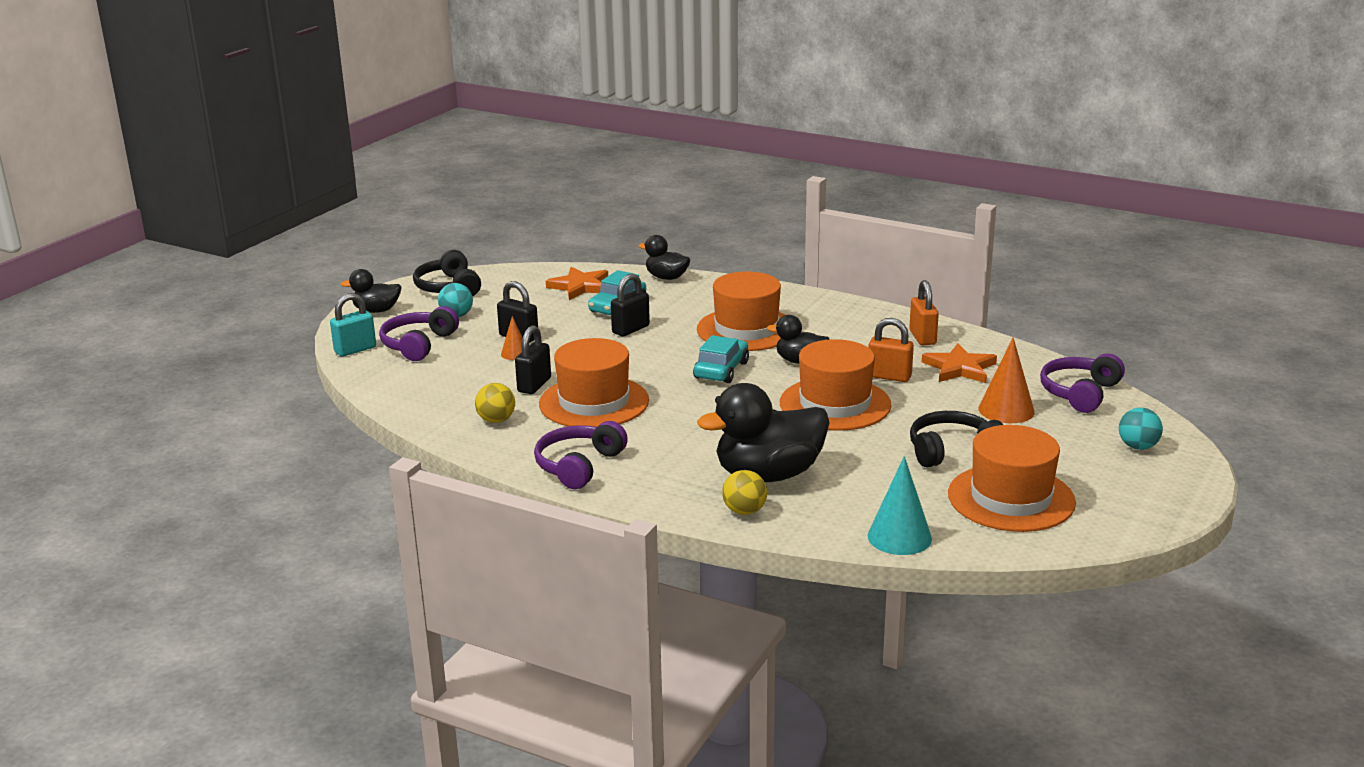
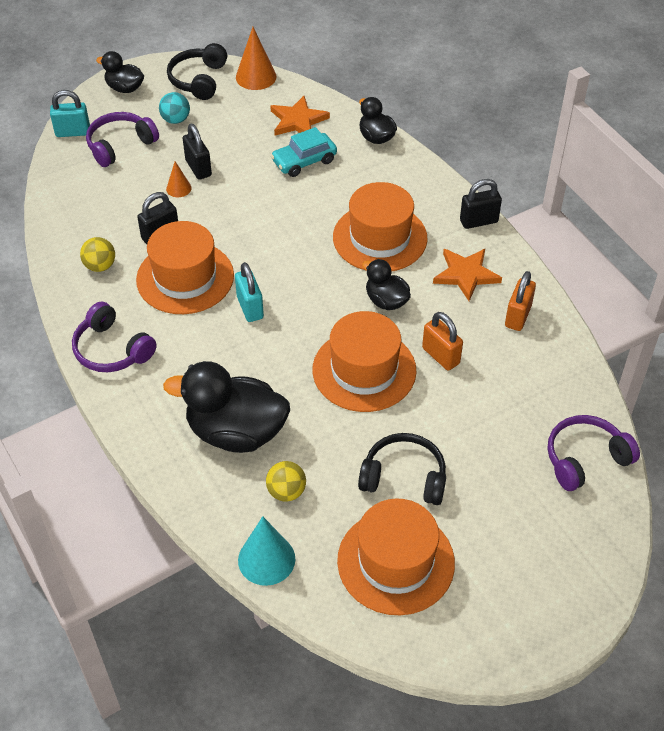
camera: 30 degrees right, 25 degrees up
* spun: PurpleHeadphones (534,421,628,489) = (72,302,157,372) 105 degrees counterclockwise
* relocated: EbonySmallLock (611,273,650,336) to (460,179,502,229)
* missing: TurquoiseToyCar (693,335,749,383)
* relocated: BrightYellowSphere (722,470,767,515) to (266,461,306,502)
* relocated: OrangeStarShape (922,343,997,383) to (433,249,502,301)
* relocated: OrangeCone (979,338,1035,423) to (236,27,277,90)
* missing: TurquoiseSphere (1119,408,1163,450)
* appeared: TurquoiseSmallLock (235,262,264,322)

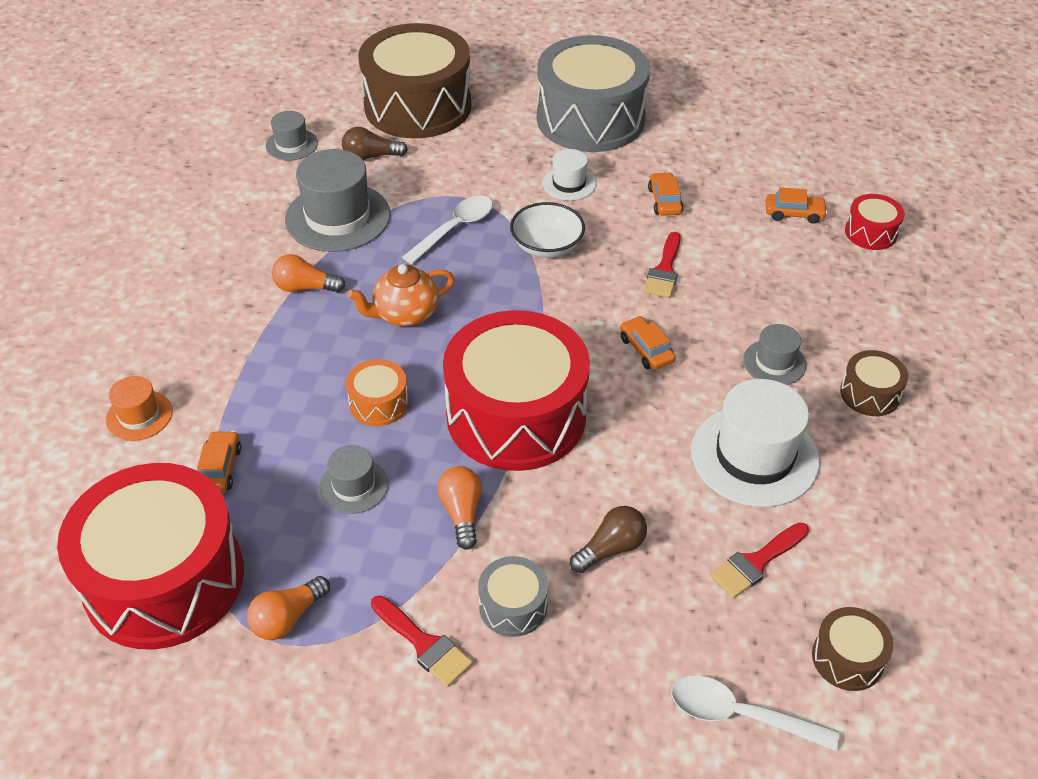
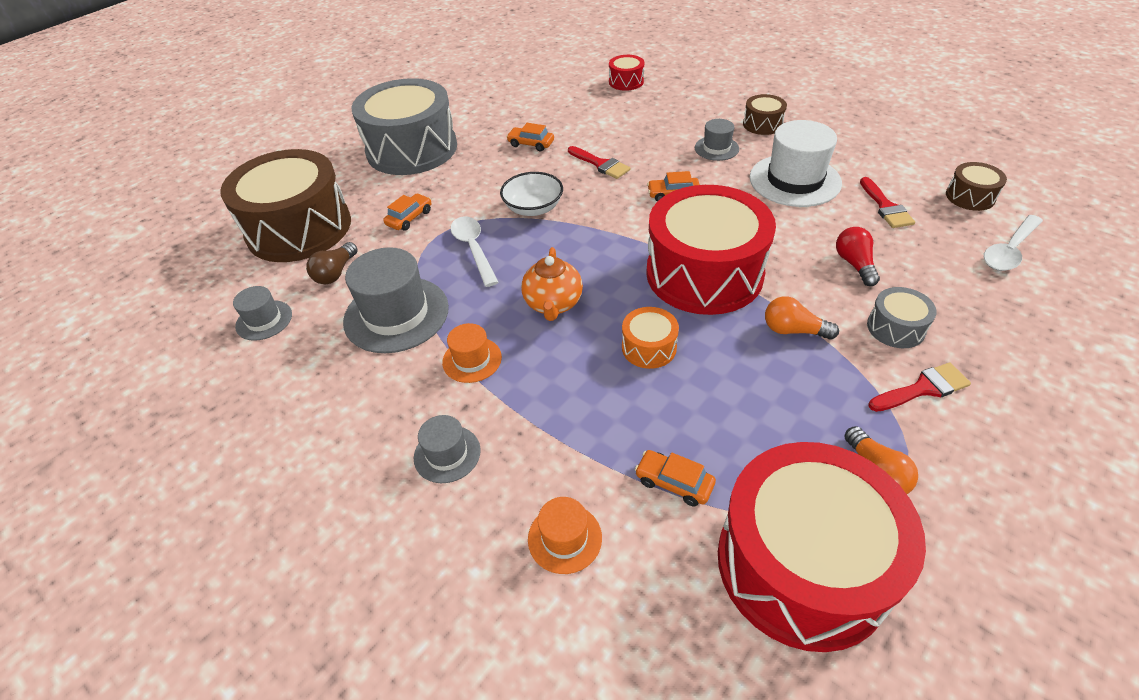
camera: 60 degrees left, 0 degrees up
* exchanged: OrangeLightBulb (272,254,345,293) to OrangeTopHat (442,323,502,383)
* relocated: GrayTopHat (319,445,388,514) to (414,415,481,483)
* missing: WhiteTopHat (542,149,596,201)
* colour: BrownLightBulb (570,506,647,573) to CrimsonLightBulb (836,227,880,286)
* relocated: OrangeToyCar (766,187,828,224) to (383,194,431,231)

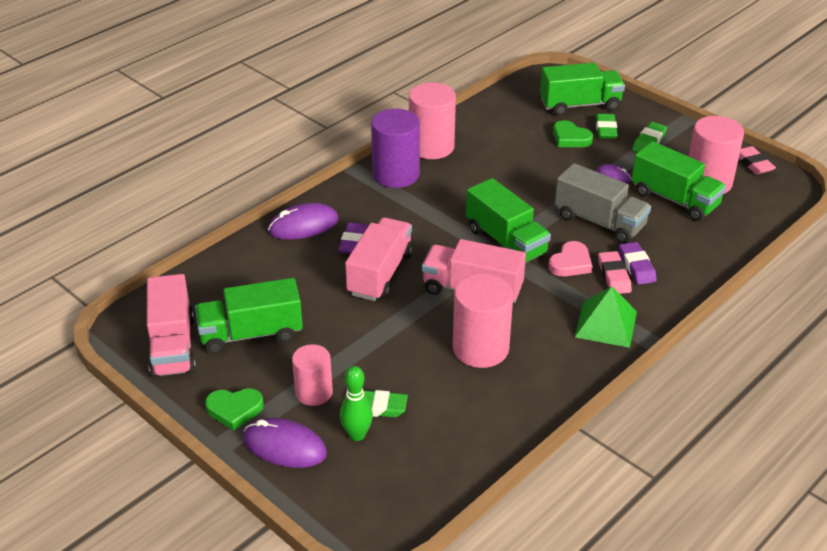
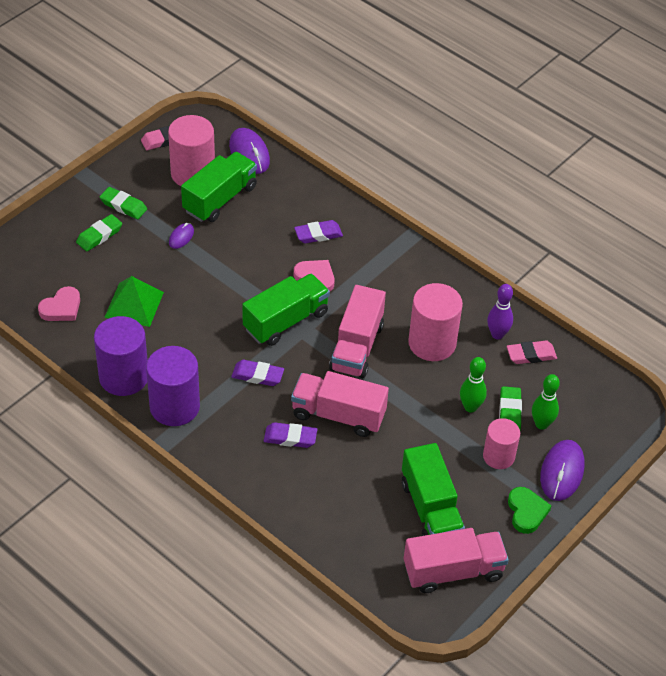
camera: 95 degrees left, 10 degrees up
* relocated: PurpleMouse (268,203,339,239) to (229,128,270,174)
* colour: RosyCylinder (409,83,456,159) to PurpleCylinder (94,316,148,396)
* missing: GreenLorry (540,63,625,116)
* missing: GreenLoveHeart (553,120,593,147)
* missing: GrayLorry (555,163,651,244)
* relocated: GreenSolidPyramid (575,287,637,348) to (104,276,164,327)
* spun: GreenPencilEraser (596,114,618,139) = (76,214,122,251) 45 degrees counterclockwise
* relocated: RosyPencilEraser (598,251,632,294) to (507,341,557,364)
* appeared: RosyLoveHeart (38,286,80,321)
* appeared: PurplePencilEraser (231,360,284,386)
* appeared: GreenSkittle (460,357,487,413)
* appeared: PurpleSkittle (487,284,513,339)

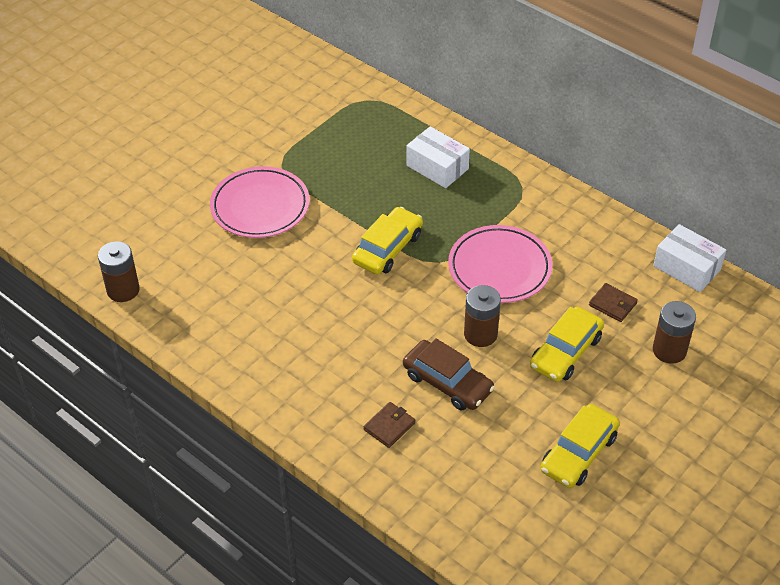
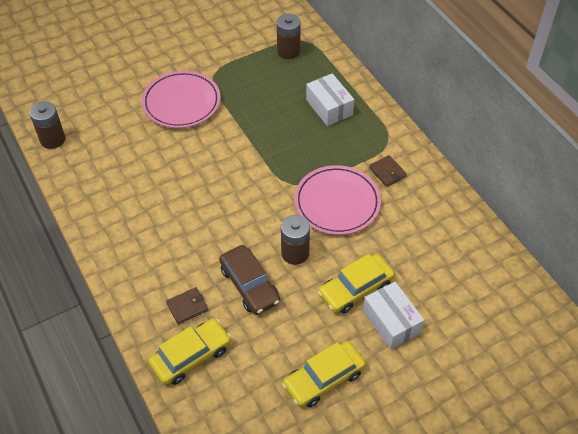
camera: 20 degrees right, 5 degrees up
* relocated: BrightYellowToyCar (352,207,423,274) to (148,318,231,385)
* relocated: BrownBillfold (589,283,638,322) to (369,155,407,187)
* relocated: WhitePackage (653,224,726,292) to (363,282,424,349)
* relocated: BrownBattery (653,301,696,364) to (277,14,301,59)

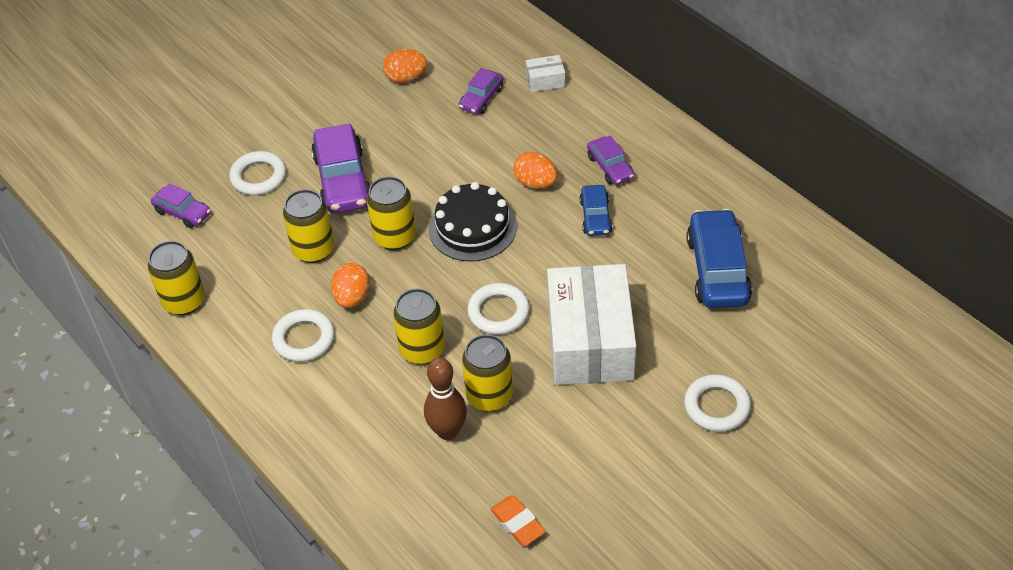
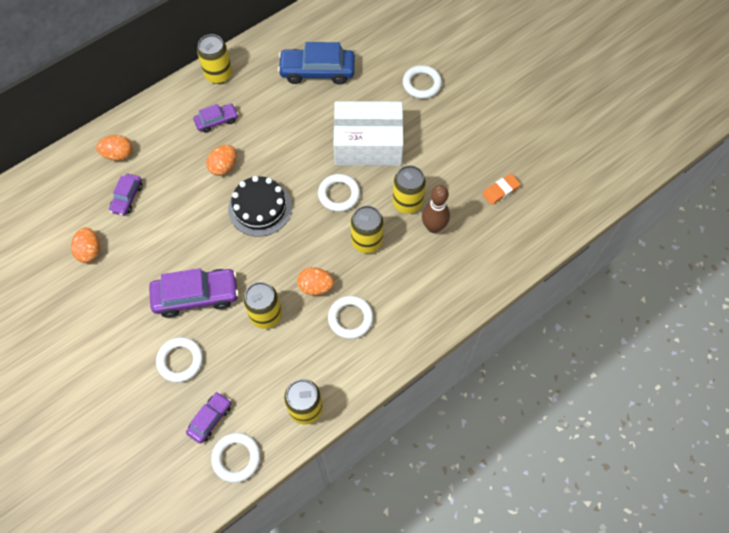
camera: 90 degrees left, 15 degrees up
* relocated: BrightYellowCan (367,176,416,250) to (197,34,232,84)
* spun: PurpleToyCar (459,68,503,114) = (109,174,142,216) 75 degrees clockwise
* exchanged: WhitePackage (525,55,565,92) to OrangeEggShape (96,135,132,161)
* missing: CobaltToyCar (579,185,612,236)
* appeared: WhiteTorus (211,433,261,483)

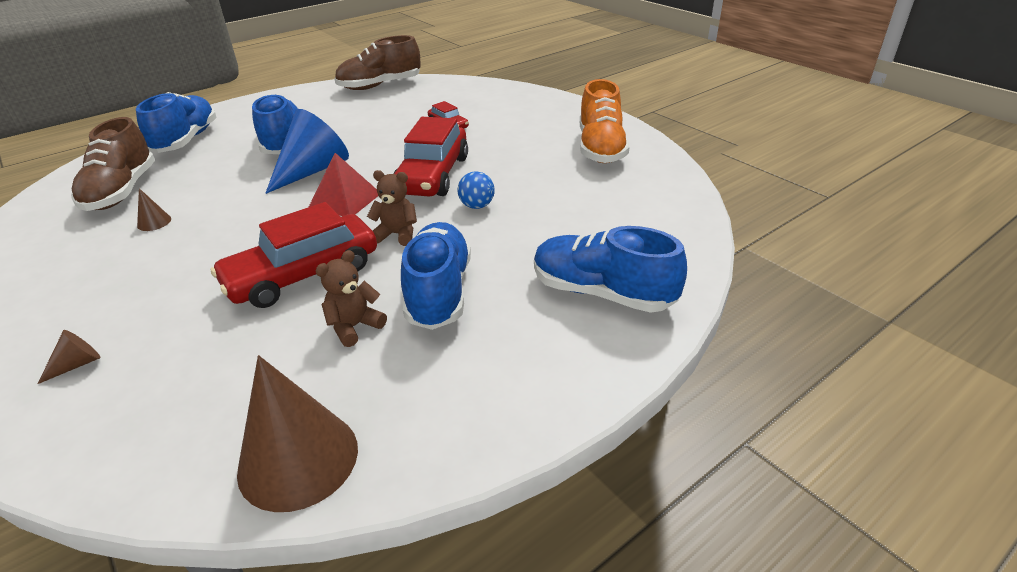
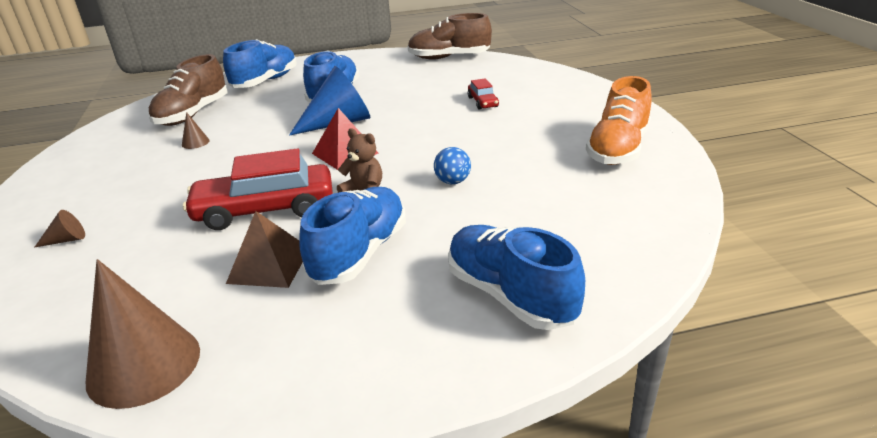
camera: 25 degrees right, 5 degrees down
* exchanged: BrownTeddyBear (315,250,387,347) to BrownSolidPyramid (226,211,303,288)
* missing: CrimsonToyCar (394,117,468,197)

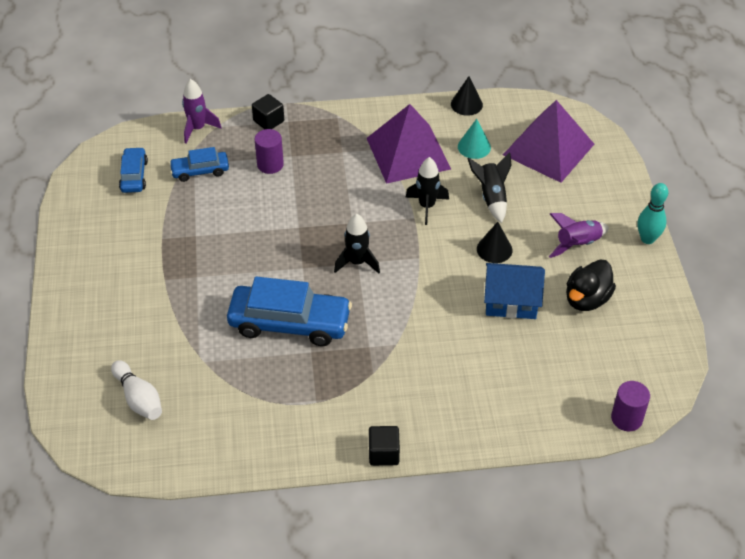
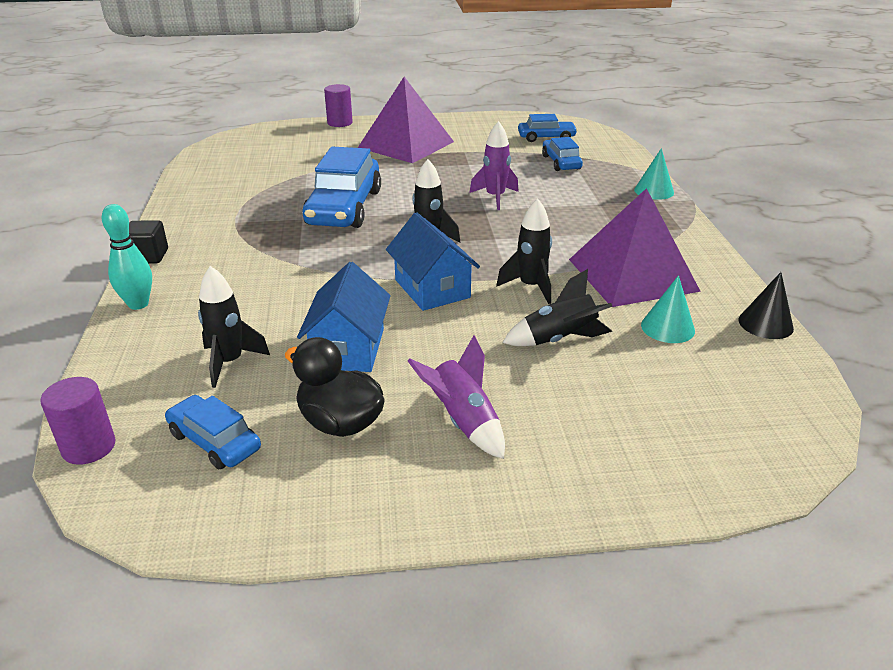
camera: 90 degrees right, 15 degrees down
* missing: WhiteSkittle (111,360,162,420)
* relocated: PurpleToyRocket (182,79,221,143) to (469,121,519,210)
* exchanged: EbonyCube (252,94,284,129) to TurquoiseCone (634,148,674,200)
* relocated: PurpleCylinder (254,129,284,174) to (324,84,353,127)
* missing: EbonyCone (477,222,512,263)
* relocated: PurpleSolidPyramid (503,100,594,183) to (358,77,454,163)
* relocated: TurquoiseSkittle (638,183,668,244) to (102,204,152,310)
* appeared: CobaltToyCar (165,395,261,469)
* appeared: EbonyToyRocket (198,266,270,388)
* appeared: CobaltHouse (386,212,480,311)

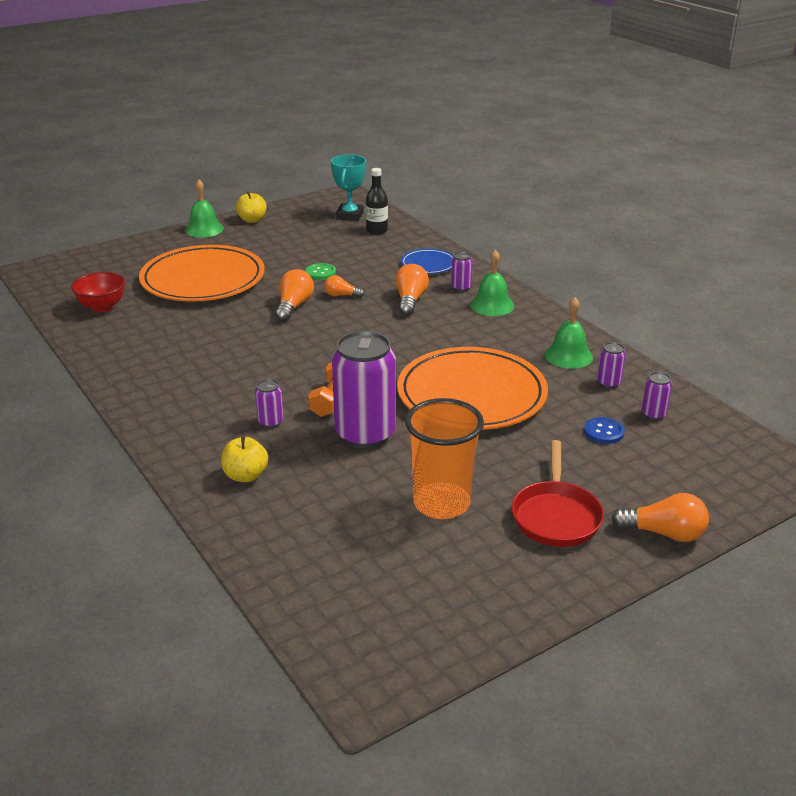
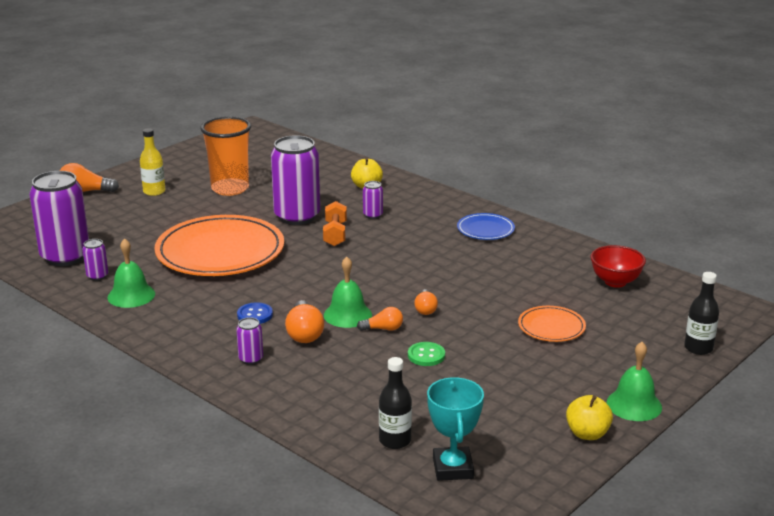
camera: 165 degrees right, 5 degrees down
* size: OrangeFlatDish (139,245,265,302) = (518,306,586,342) x0.47
* size: OrangeLightBulb (275,269,314,322) = (414,289,438,315) x0.63
* relocated: CobaltFlatDish (401,249,454,274) to (457,213,515,240)
* relocated: GreenBell (470,250,514,316) to (324,257,372,328)
* exchanged: CrimsonFryingPan (511,440,604,547) to BrightYellowDrinkBottle (140,128,166,196)
* relocated: CobaltButton (584,417,625,444) to (237,302,273,324)
* size: PurpleCan (642,372,673,420) = (29,171,89,266) x2.32
* appeared: EbonyDrinkBottle (684,272,719,355)

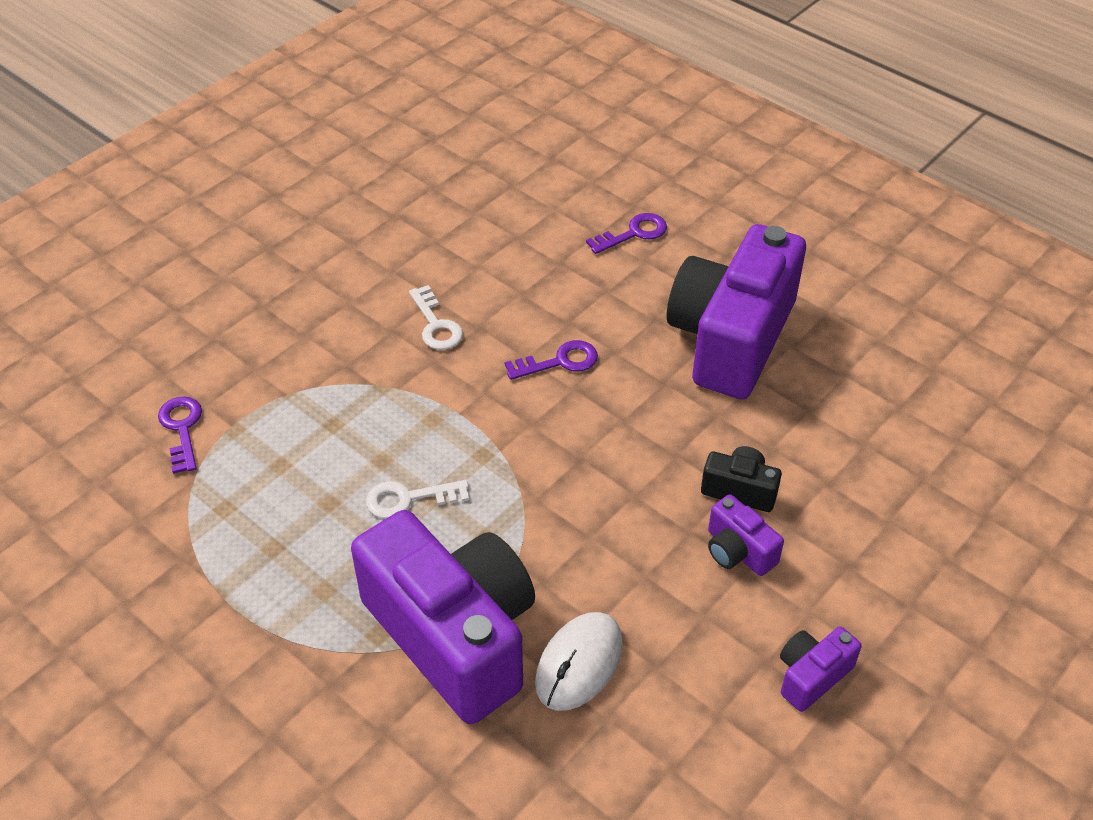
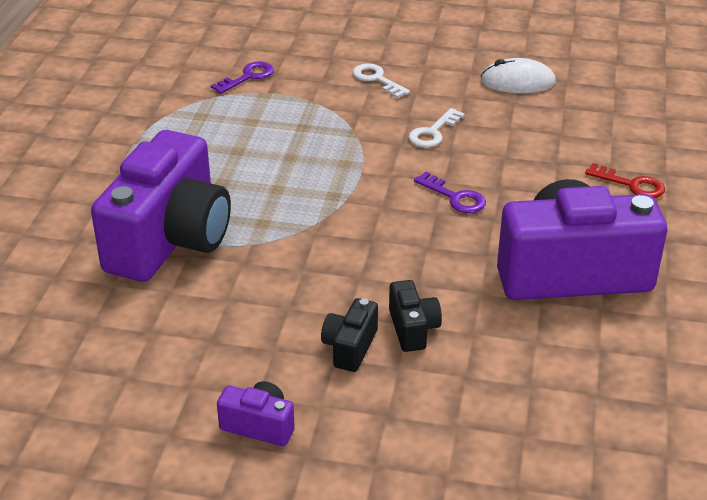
camera: 60 degrees right, 10 degrees down
* relocated: WhiteKey (366,480,469,519) to (353,63,410,98)
* relocated: WhiteMouse (535,612,623,711) to (480,58,556,93)
* colour: PurpleKey (586,213,667,254) to CrimsonKey (585,163,665,198)
* colour: PurplePhotoCamera (708,494,784,576) to EbonyPhotoCamera (321,298,378,372)

